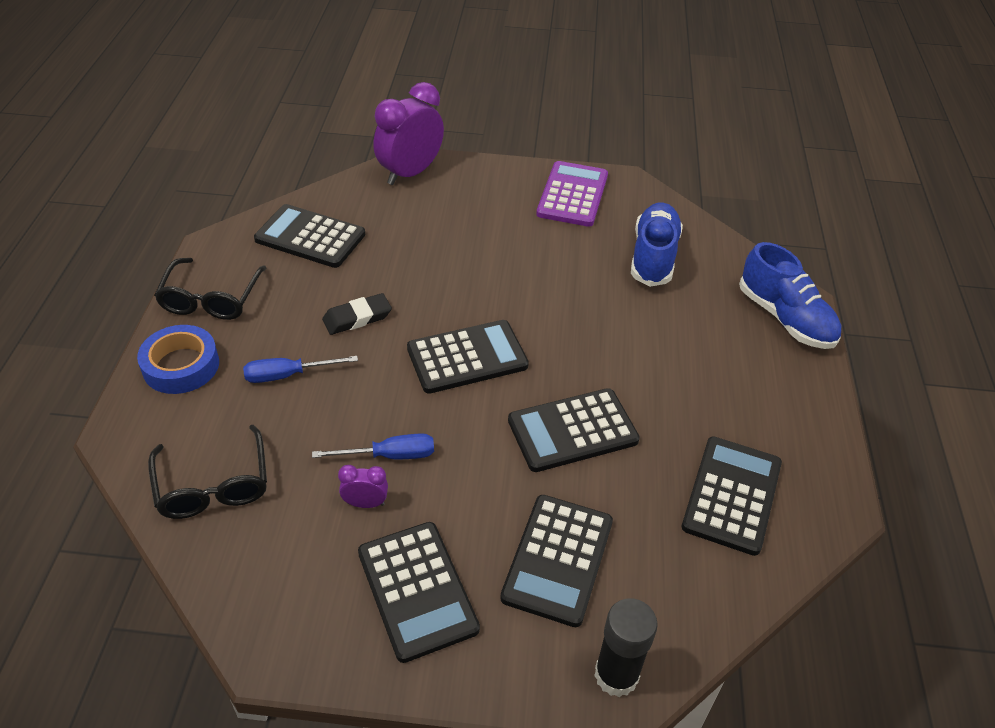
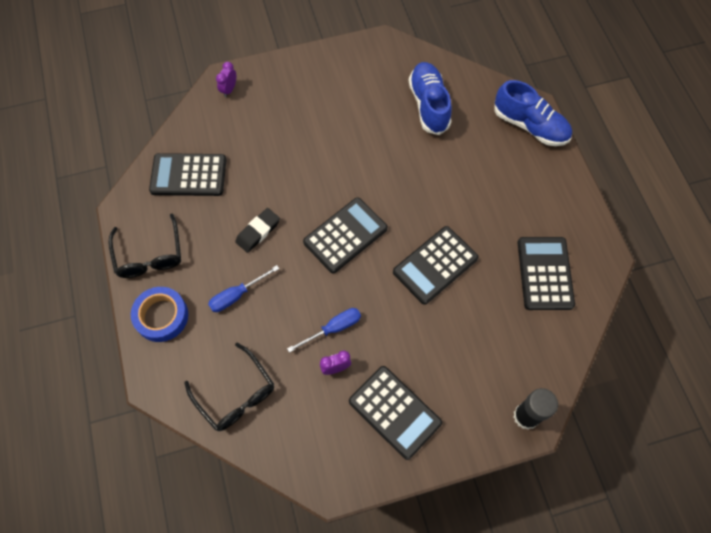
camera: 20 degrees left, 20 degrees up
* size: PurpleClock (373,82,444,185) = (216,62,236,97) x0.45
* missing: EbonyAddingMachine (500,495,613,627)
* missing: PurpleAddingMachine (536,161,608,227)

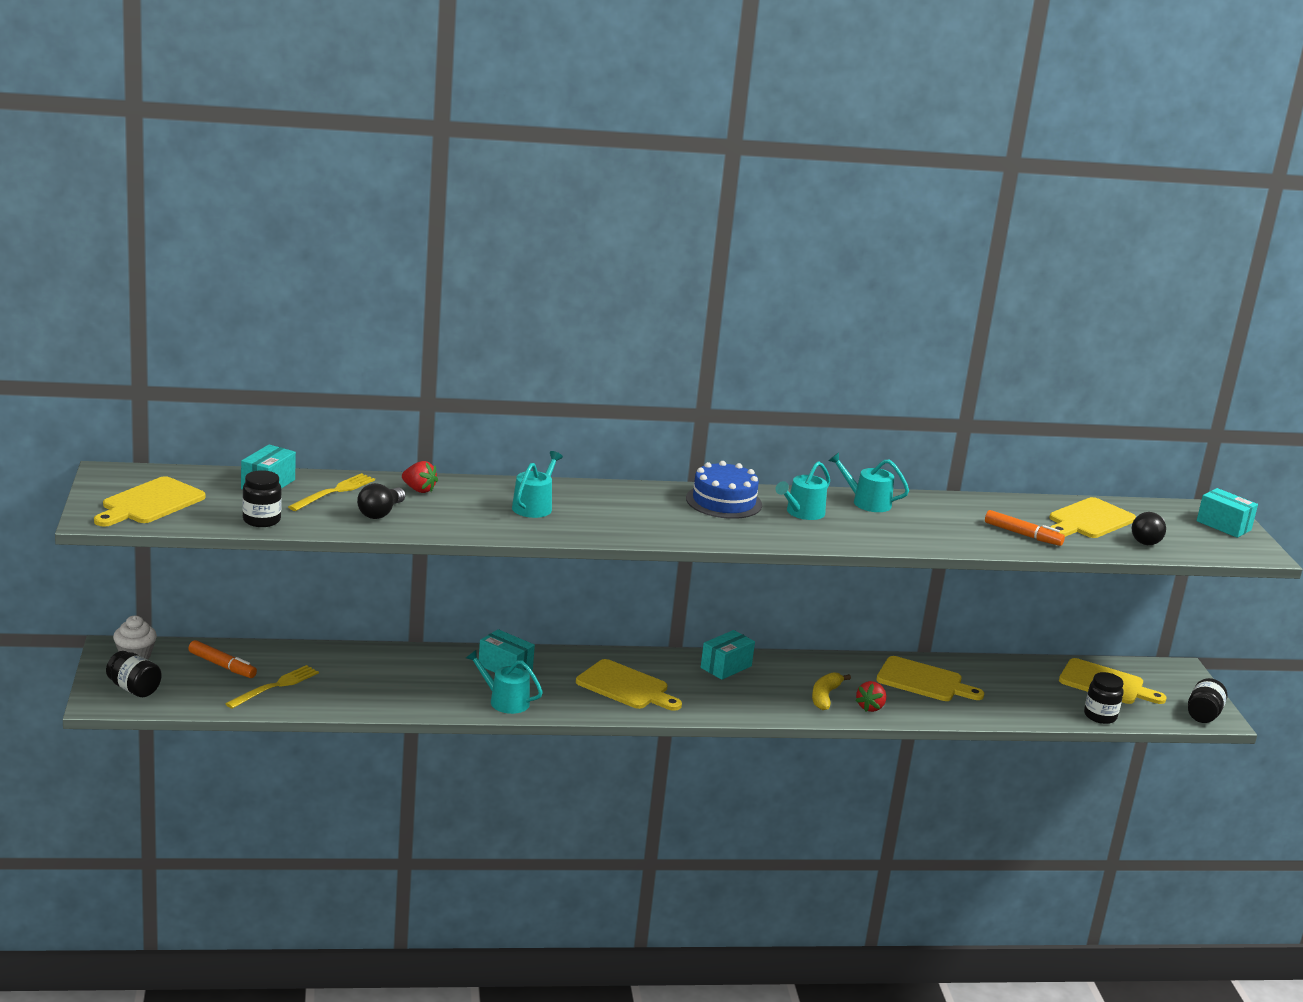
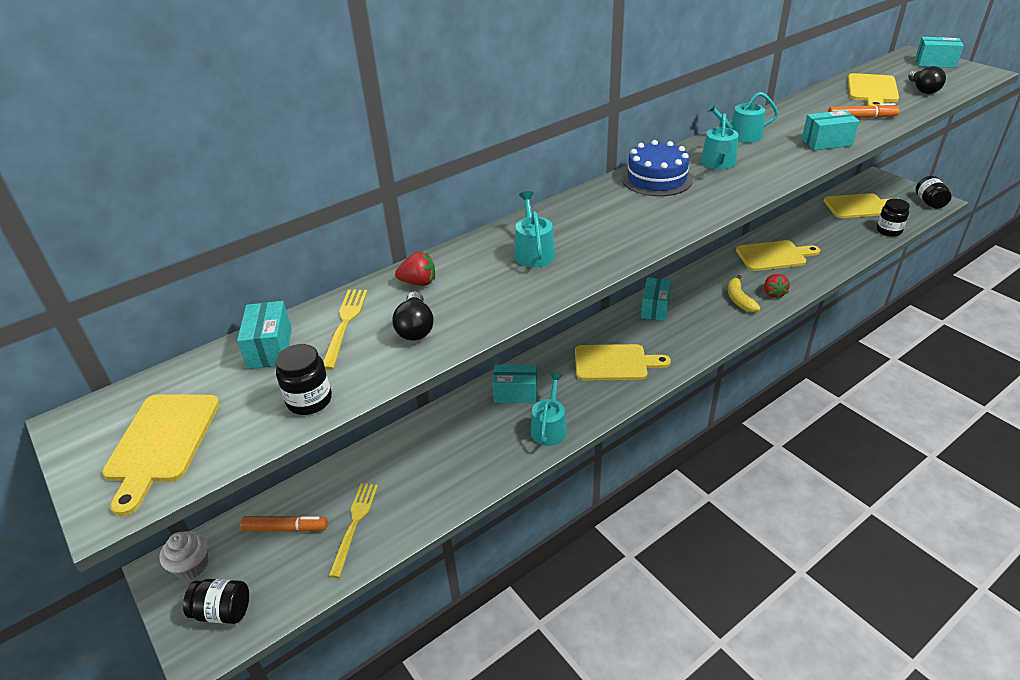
camera: 25 degrees left, 15 degrees up
* spun: TurquoiseWateringCan (466,649,543,714) = (531,373,567,446) 105 degrees clockwise
* appeared: TurquoisePackage (802,110,859,150)

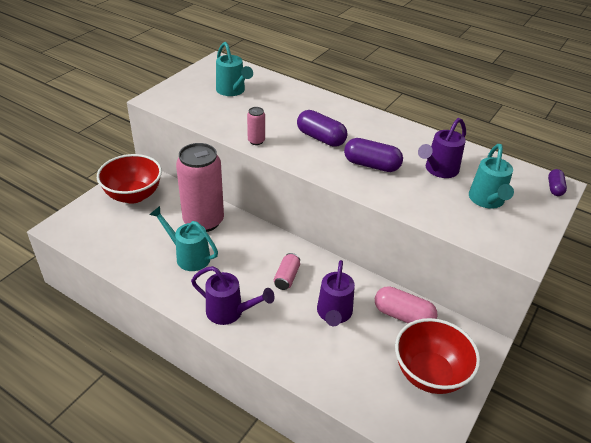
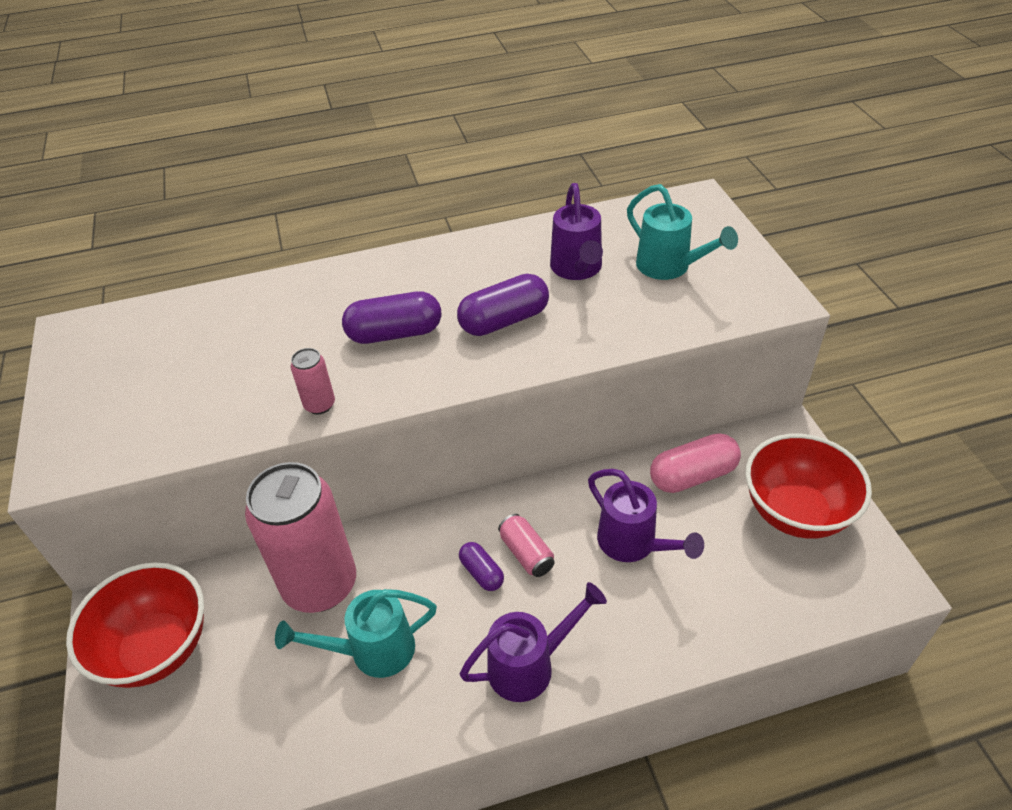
camera: 45 degrees left, 5 degrees up
* missing: TurquoiseWateringCan (216,42,253,96)
* relocated: PurplePillShape (548,169,567,196) to (459,542,504,591)

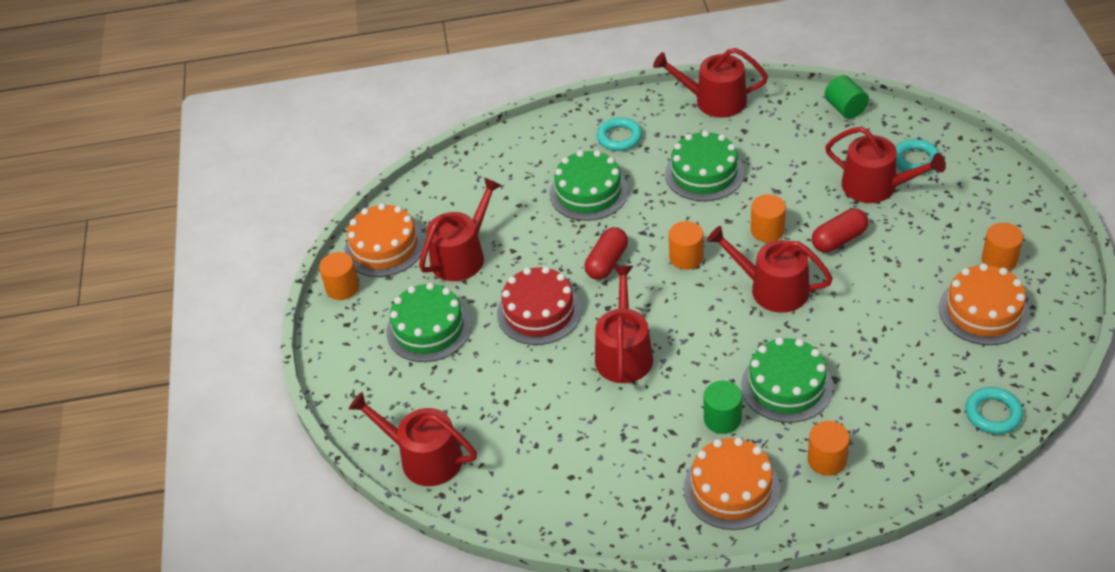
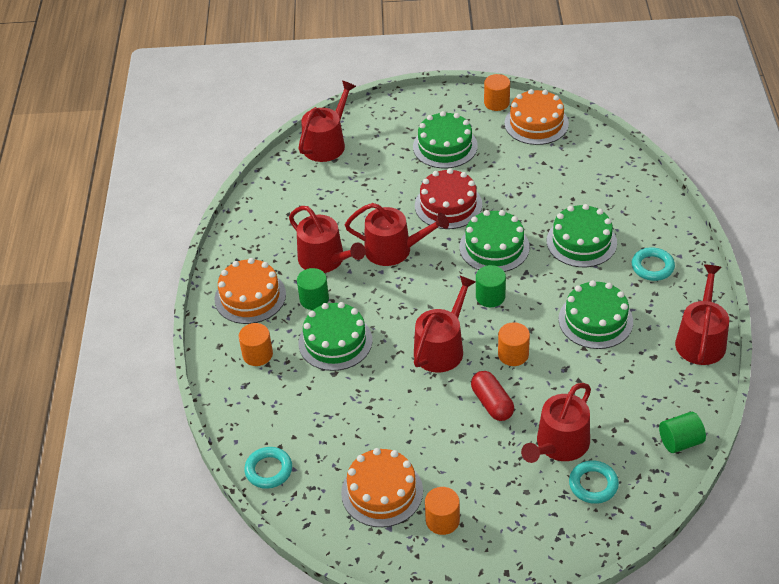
camera: 95 degrees right, 0 degrees up
* relocated: CrimsonWateringCan (419,177,502,281) to (289,206,365,273)
* exchanged: CrimsonPillShape (585,227,628,280) to GreenGateau (460,210,530,272)
* colour: OrangeCylinder (669,221,704,270) to GreenCylinder (476,265,506,307)

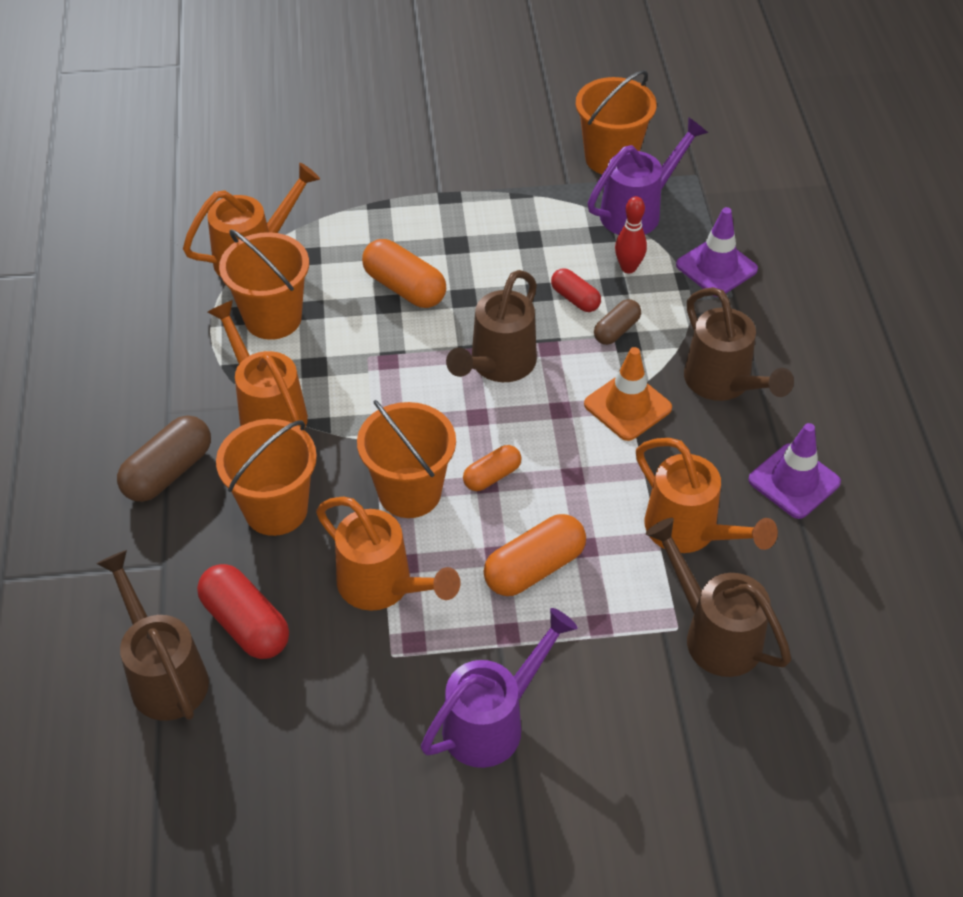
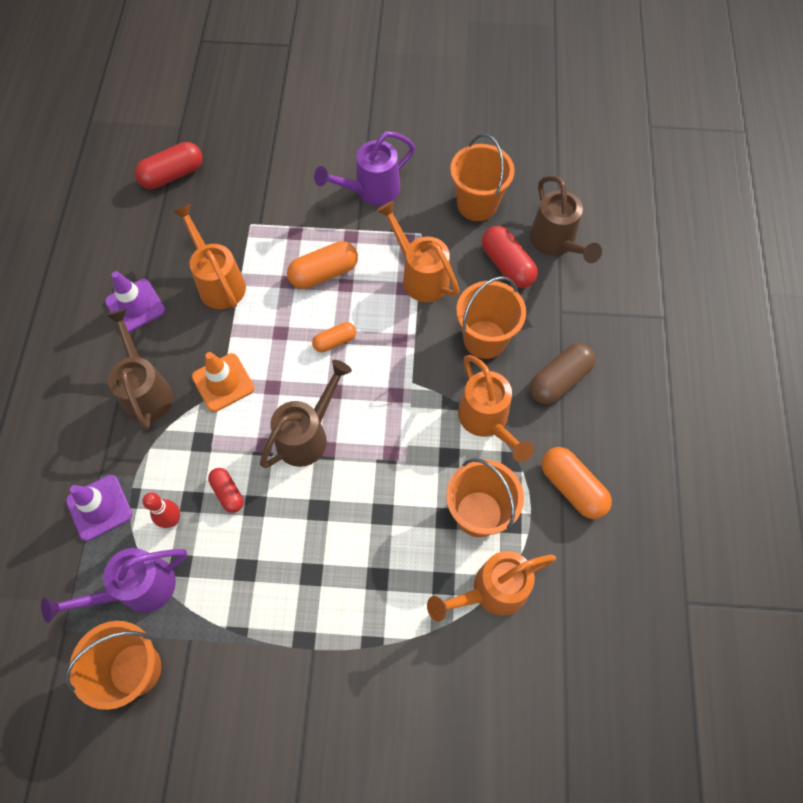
camera: 170 degrees left, 15 degrees up
* relocated: OrangeSandBucket (357,400,456,518) to (450,134,515,221)
* relocated: OrangePillShape (362,239,446,308) to (542,447,612,519)
* missing: BrownPillShape (594,299,641,345)
* missing: BrownWateringCan (646,518,791,677)
* appeared: CrimsonPillShape (135,142,203,189)

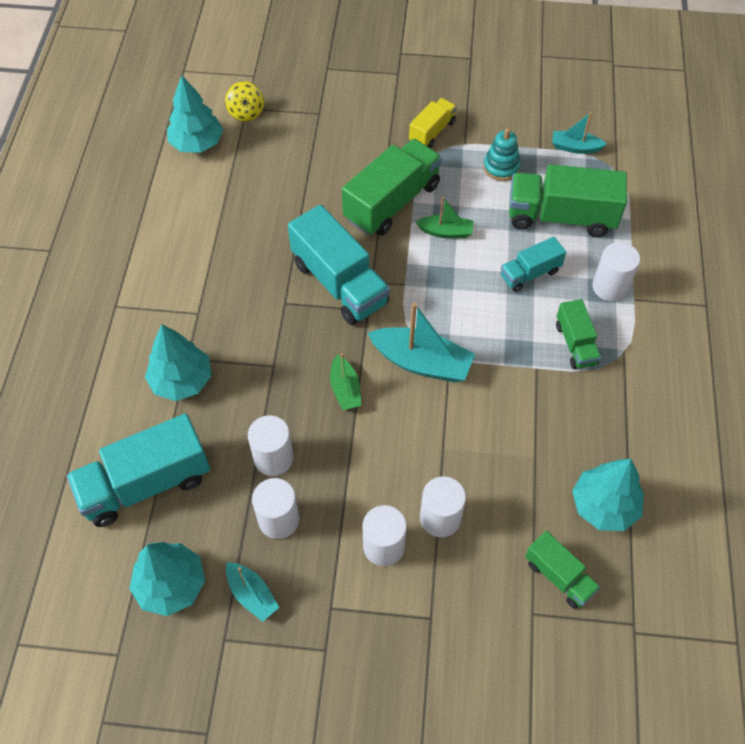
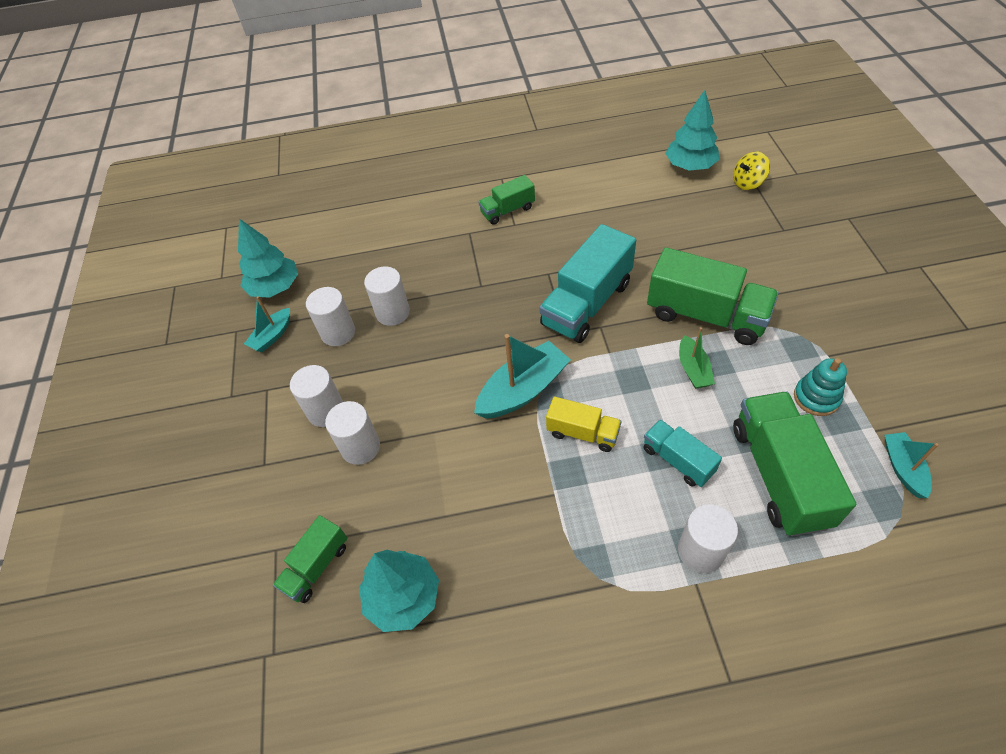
camera: 80 degrees right, 5 degrees down
* missing: TurquoiseLorry (67,413,210,527)
* missing: TurquoiseTree (145,324,212,401)
* missing: GreenToyBoat (330,353,361,410)
* spun: TurquoiseToyBoat (367,303,475,383) = (474,334,571,419) 135 degrees counterclockwise
* relocated: BrightYellowLorry (409,98,457,148) to (546,397,622,452)
* relocated: GreenLorry (556,299,601,369) to (478,175,535,225)

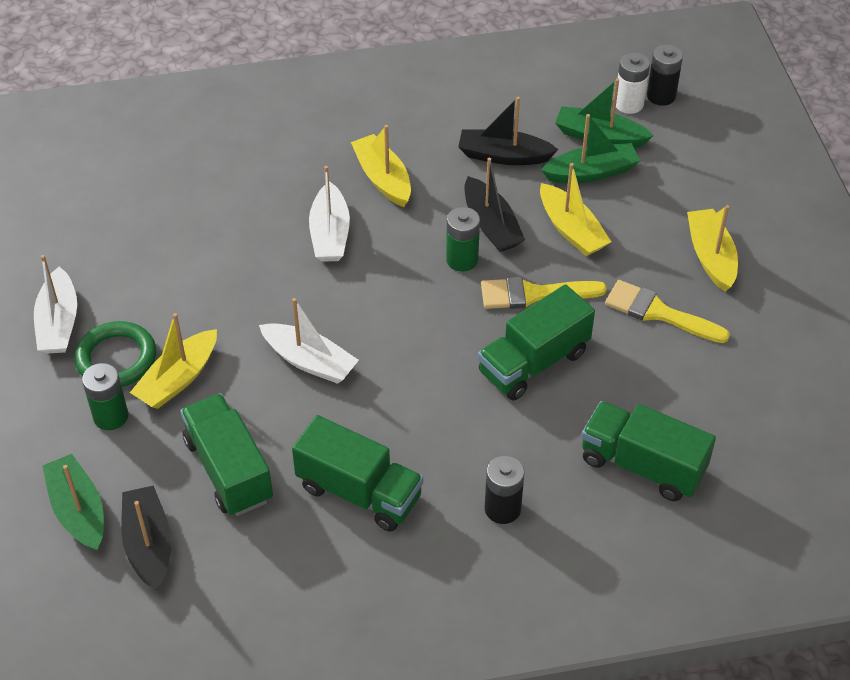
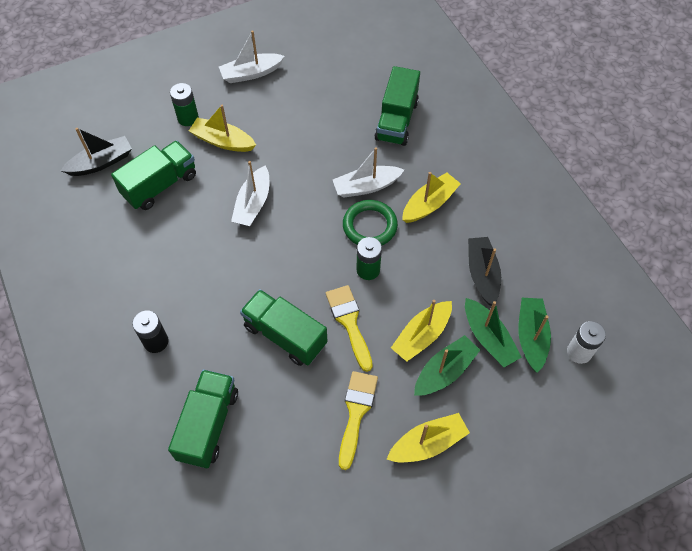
camera: 75 degrees right, 10 degrees up
* relocated: GreenToyBoat (42,454,104,552) to (414,335,480,396)
* relocated: GreenTorus (75,321,156,387) to (343,200,398,245)
* relocated: GreenLorry (292,415,424,532) to (374,66,420,146)
* missing: EbonyToyBoat (465,158,525,252)
* missing: EbonyBattery (647,44,683,106)

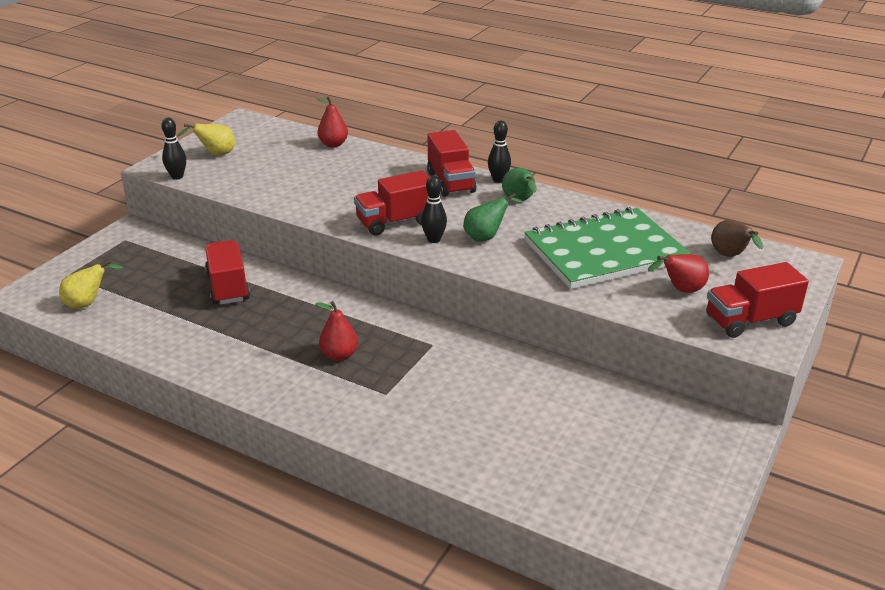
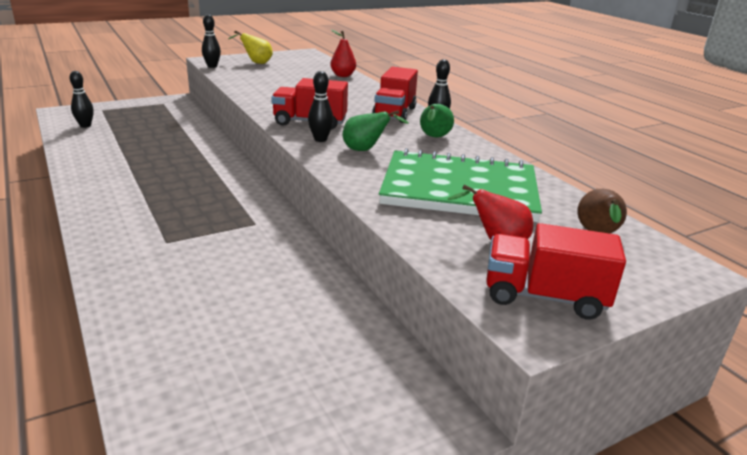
camera: 30 degrees right, 5 degrees down
* exchanged: BrightYellowPearFruit (59,260,123,308) to EbonySkittle (69,71,94,128)
* missing: CrimsonLorry (205,240,250,304)
* missing: CrimsonPearFruit (315,301,358,361)

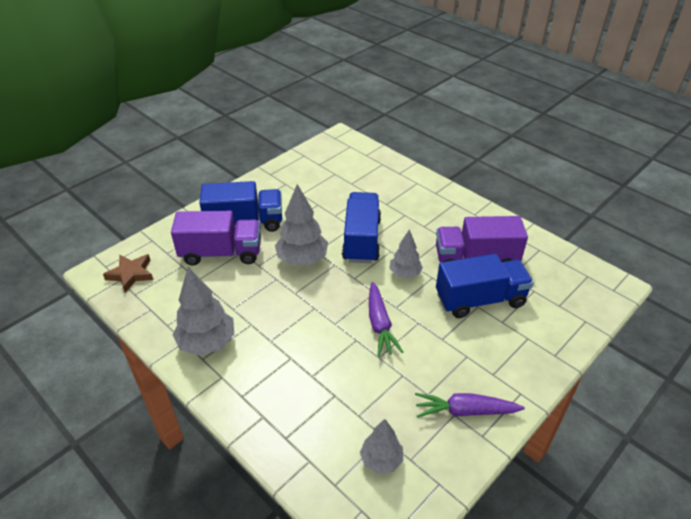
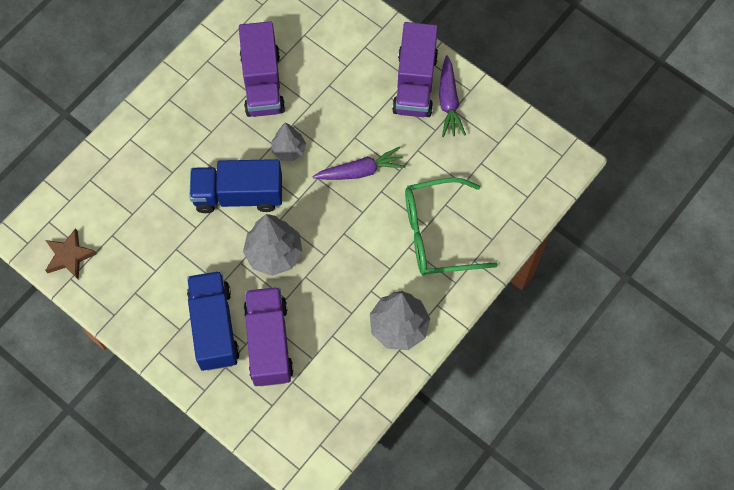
camera: 95 degrees left, 25 degrees up
* relocated: BrownStarShape (103,254,153,293) to (45,228,97,280)
* missing: GrayTree (360,419,403,474)
* missing: CobaltLorry (436,254,534,318)
* appeared: PurpleLorry (392,22,438,117)
* appeared: GreenEyeglasses (405,178,498,276)

